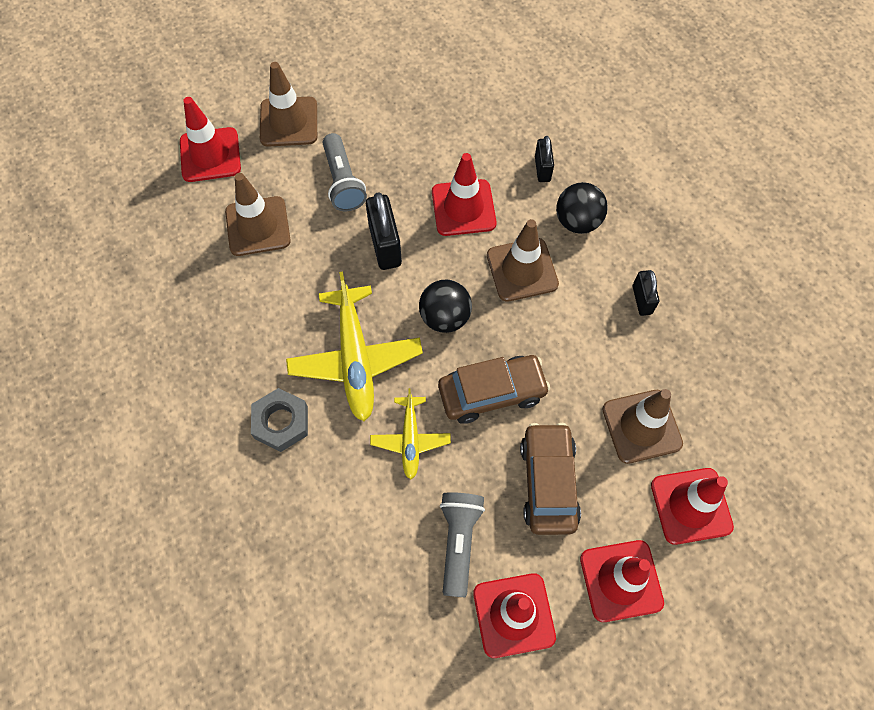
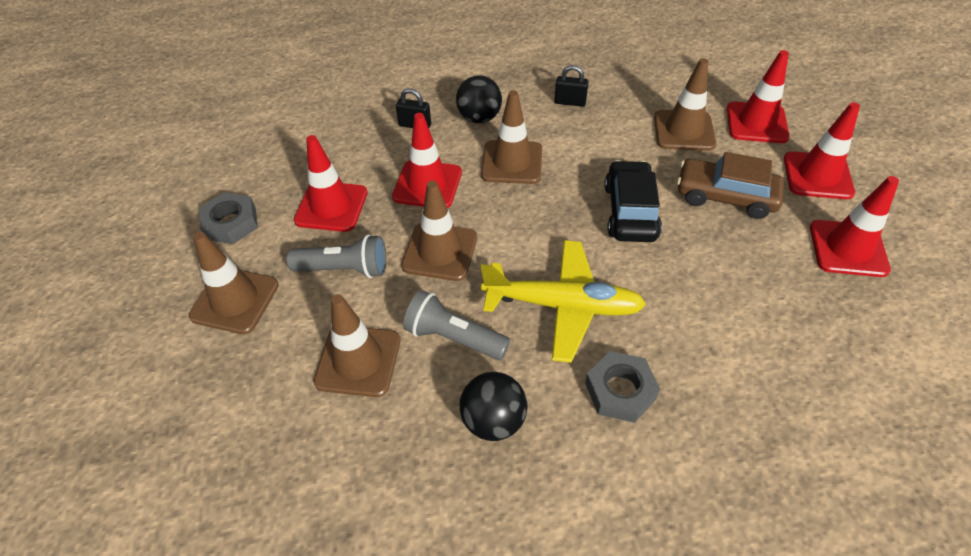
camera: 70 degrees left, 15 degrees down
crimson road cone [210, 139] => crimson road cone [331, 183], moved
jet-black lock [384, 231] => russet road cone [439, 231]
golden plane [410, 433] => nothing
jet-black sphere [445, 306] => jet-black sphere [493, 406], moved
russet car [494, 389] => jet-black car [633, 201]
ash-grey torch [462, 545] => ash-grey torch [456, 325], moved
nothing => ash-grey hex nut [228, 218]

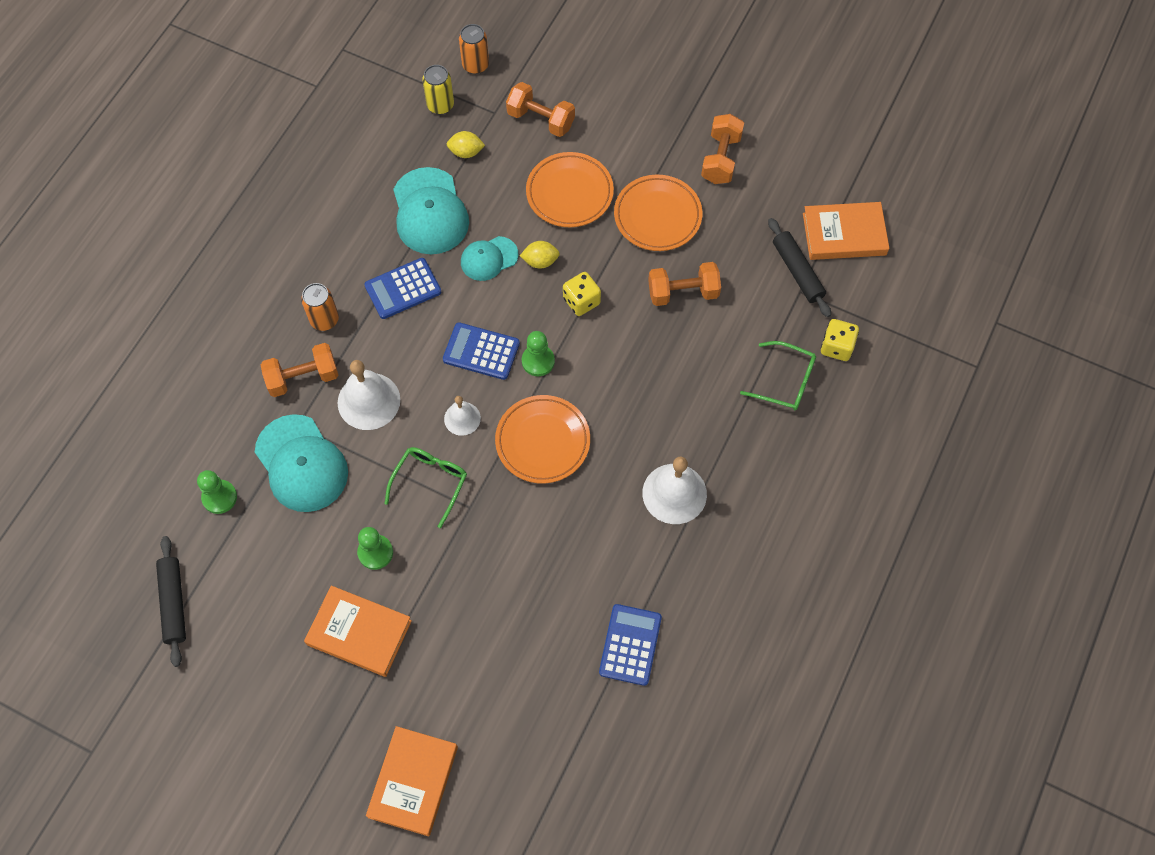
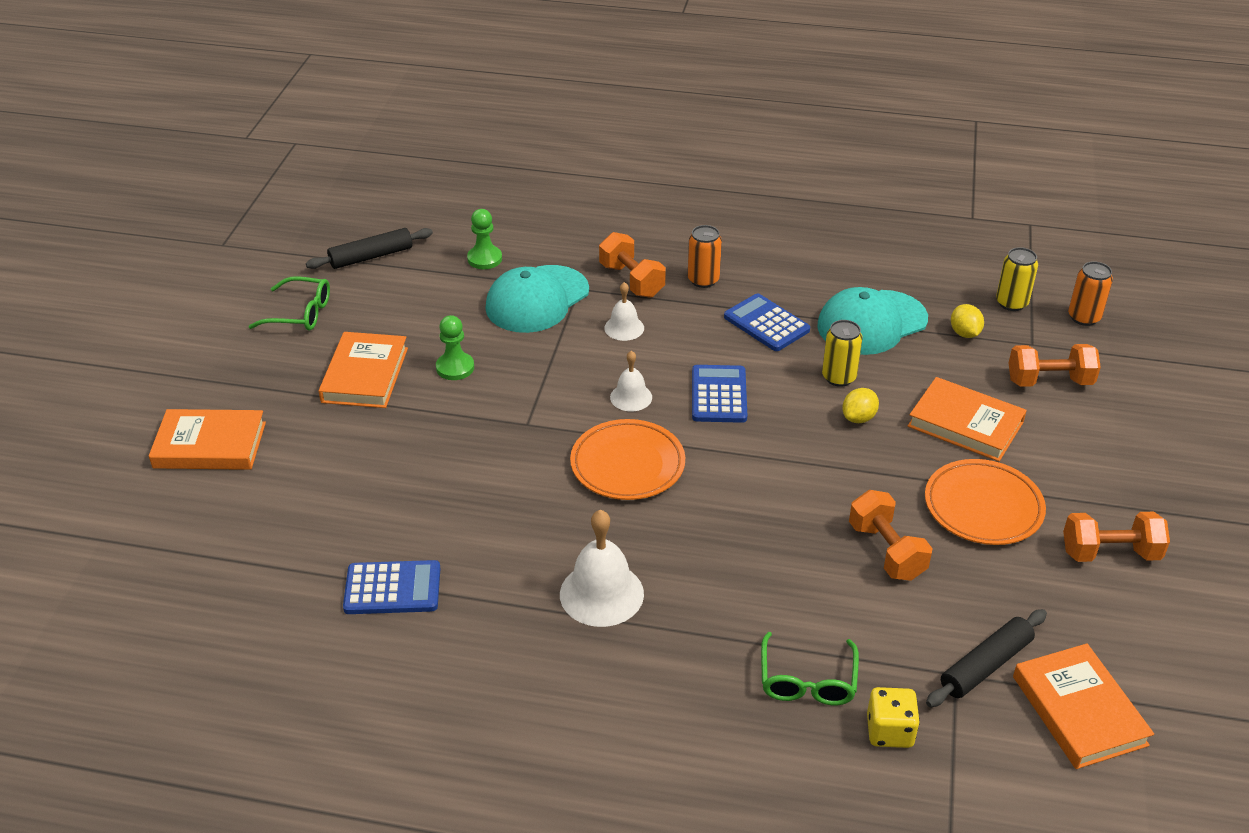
camera: 75 degrees right, 25 degrees down
snow-white hand bell [368, 395] => snow-white hand bell [624, 311], x0.58
green glasses [425, 487] => green glasses [289, 303], moved
teal peaked cap [489, 258] => golden soda can [842, 353]
orange hand weight [540, 109] => orange hand weight [1055, 365], 75 degrees clockwise
golden toy lemon [540, 255] => golden toy lemon [860, 405], 60 degrees clockwise
green pawn [538, 353] => nothing
orange flat dish [570, 189] => orange hardback [967, 419]
golden dice [582, 294] => nothing

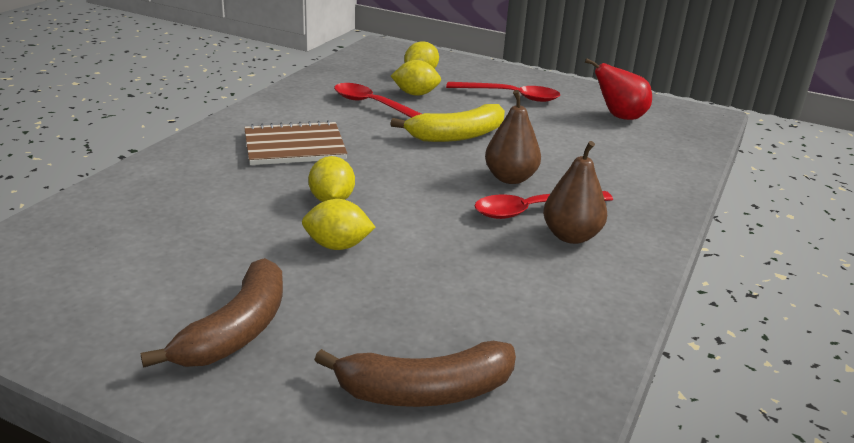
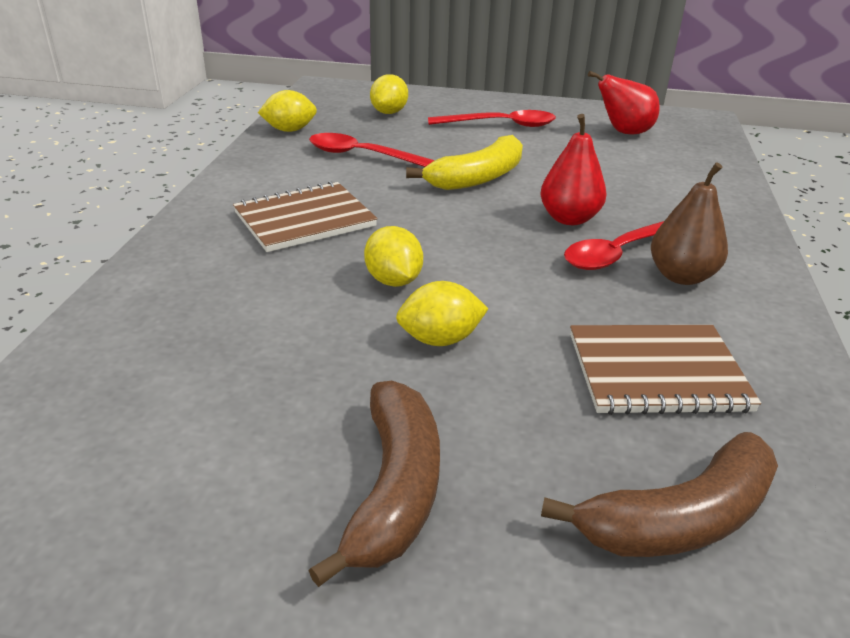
camera: 15 degrees left, 5 degrees up
golden toy lemon [416, 78] => golden toy lemon [287, 111], moved
russet pear fruit [513, 137] => crimson pear fruit [574, 169]
nothing => russet notepad [665, 370]

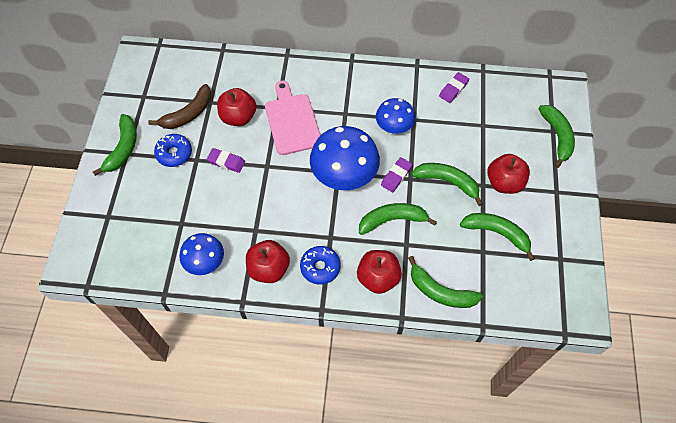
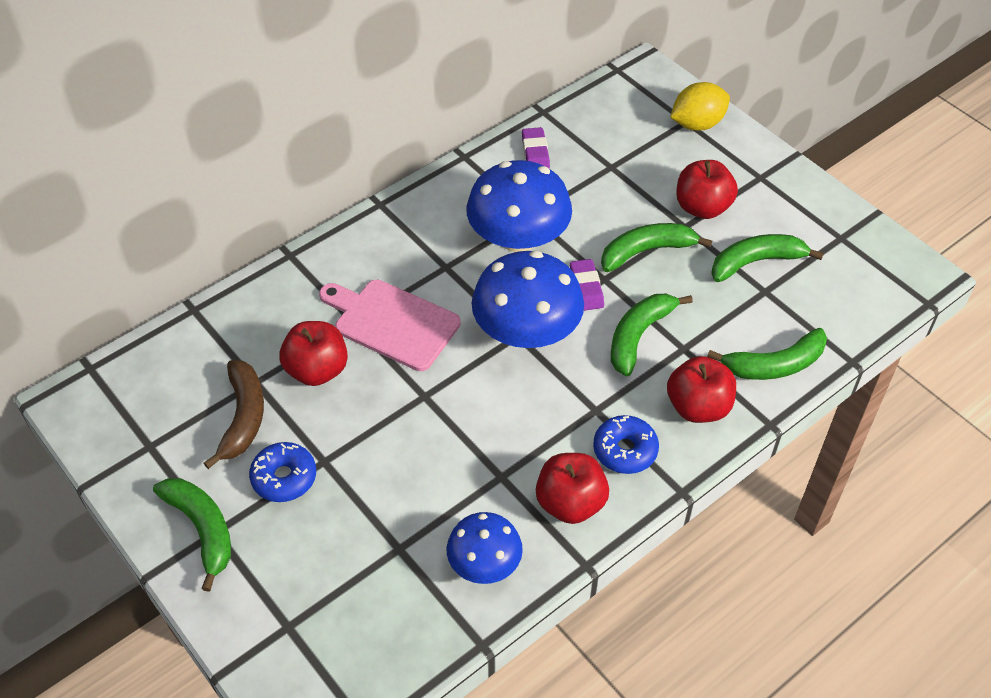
camera: 45 degrees left, 10 degrees down
purple pencil eraser [226, 160] => nothing
blue fungus [395, 116] => blue fungus [519, 206], x1.68
green toy banana [556, 136] => golden toy lemon [700, 106]

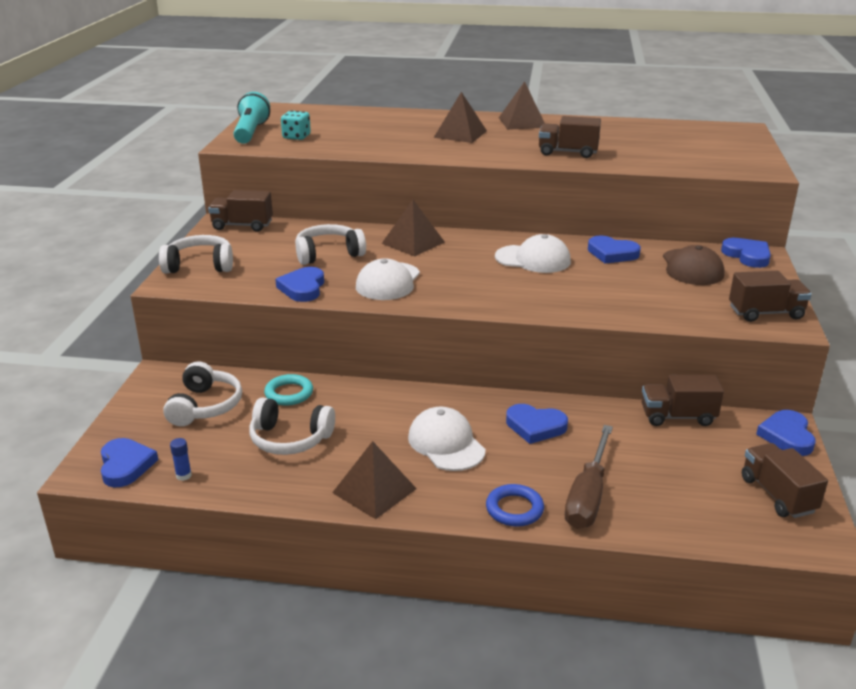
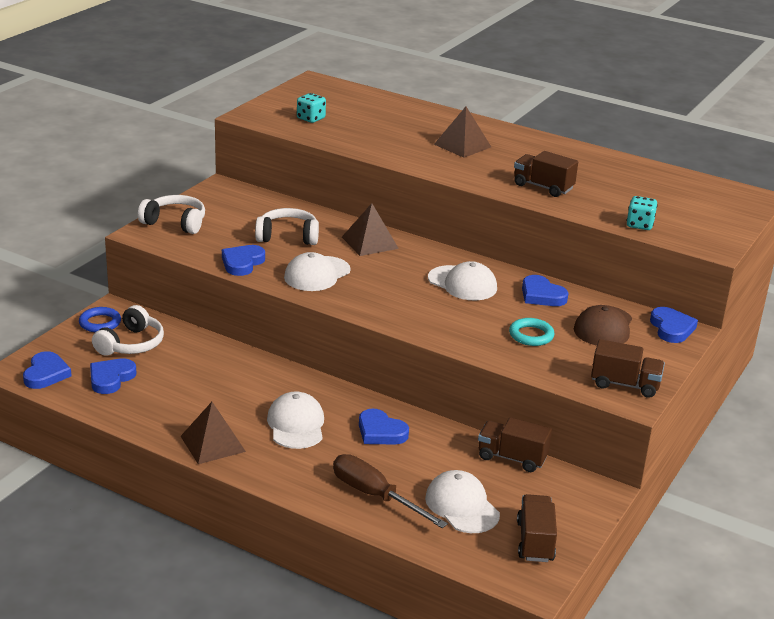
camera: 20 degrees right, 0 degrees up
blue glue stick [181, 459] => nothing
russet lorry [240, 211] => nothing
teal torch [251, 118] => nothing
snow-white headphones [292, 426] => nothing
teal torus [288, 390] => teal torus [531, 332], moved
blue torus [515, 505] => blue torus [100, 319], moved
russet solid pyramid [521, 105] => nothing
russet screwdriver [589, 477] => russet screwdriver [390, 491], 90 degrees clockwise
blue love heart [786, 433] => blue love heart [113, 376], moved
nothing => snow-white peaked cap [462, 501]
nothing => teal dice [642, 213]

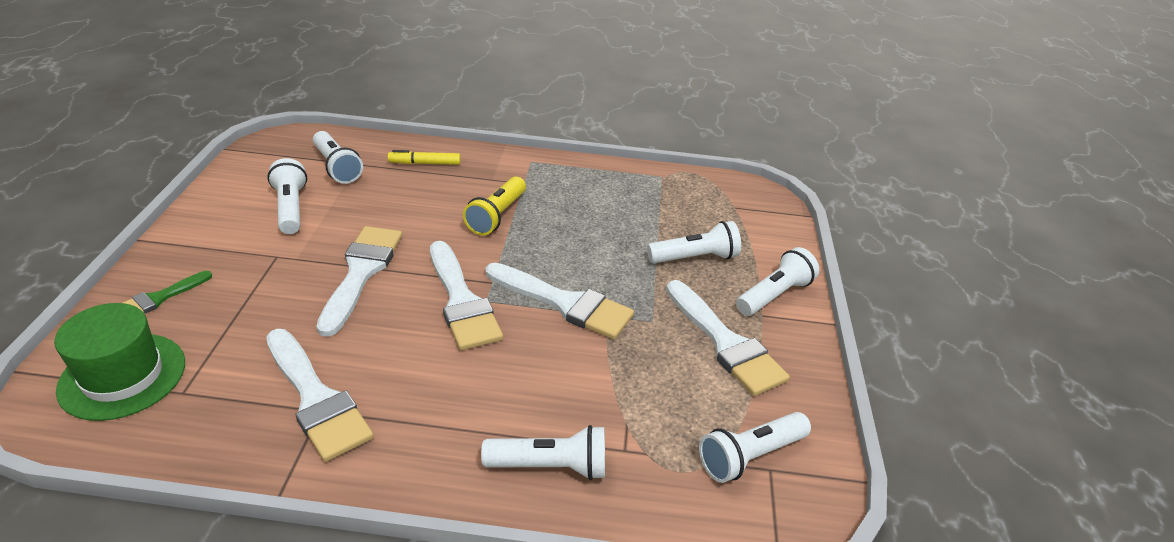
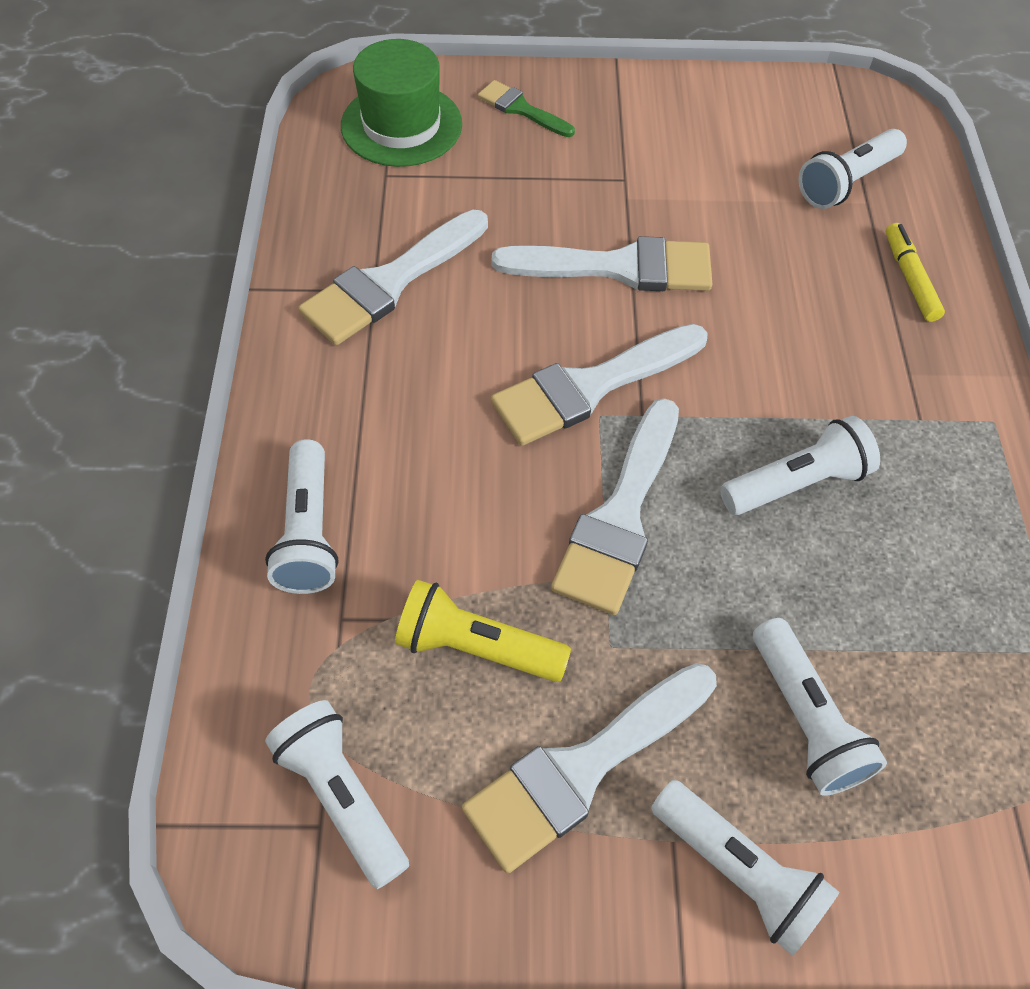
camera: 85 degrees right, 20 degrees up
snow-white torch [287, 196] => snow-white torch [800, 465], moved
golden torch [494, 206] => golden torch [483, 630], moved

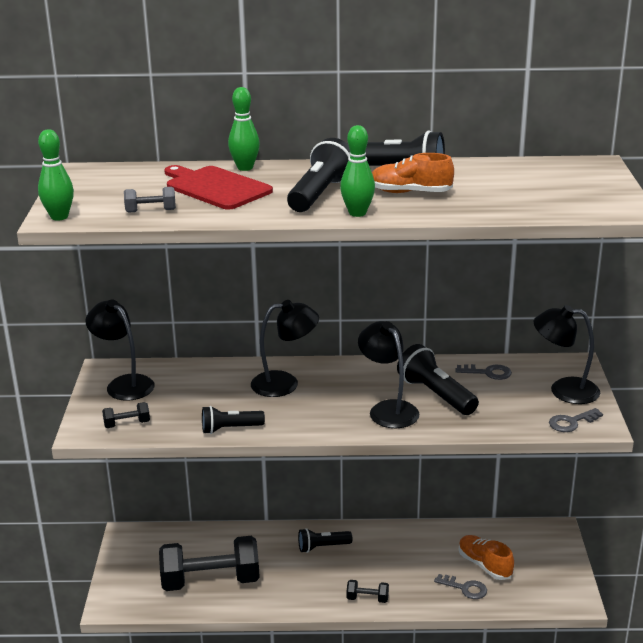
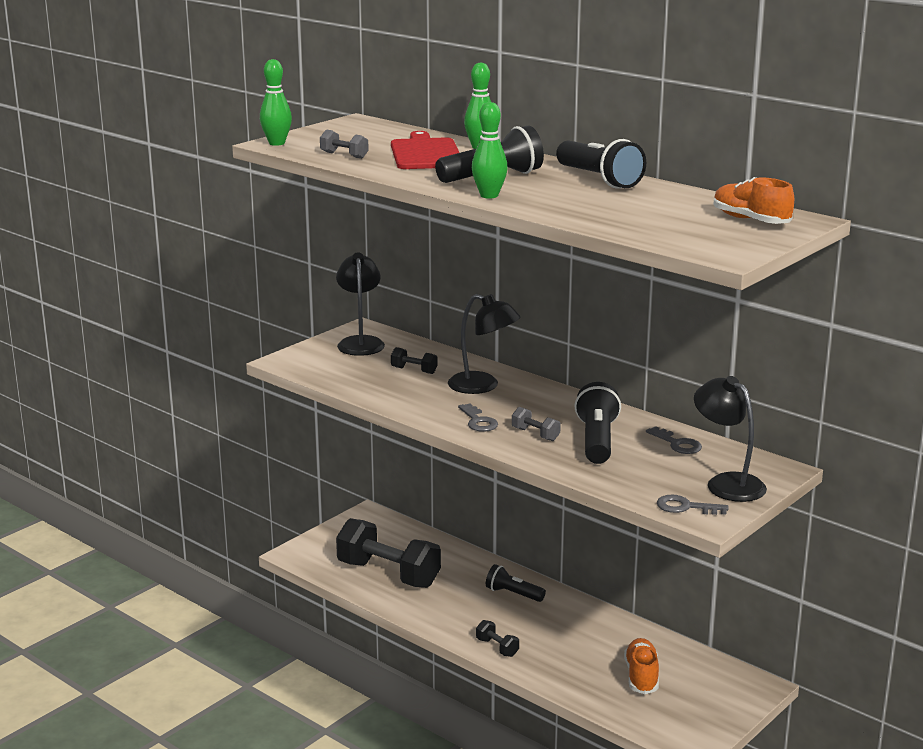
camera: 40 degrees right, 5 degrees down
jet-black hand weight [126, 415] => jet-black hand weight [414, 360], moved
jet-black torch [233, 420] => nothing
jet-black lamp [389, 374] => ash-grey hand weight [536, 424]
orange lace-up shoe [413, 173] => orange lace-up shoe [753, 200], moved
ash-grey latchkey [460, 586] => ash-grey latchkey [478, 418], moved

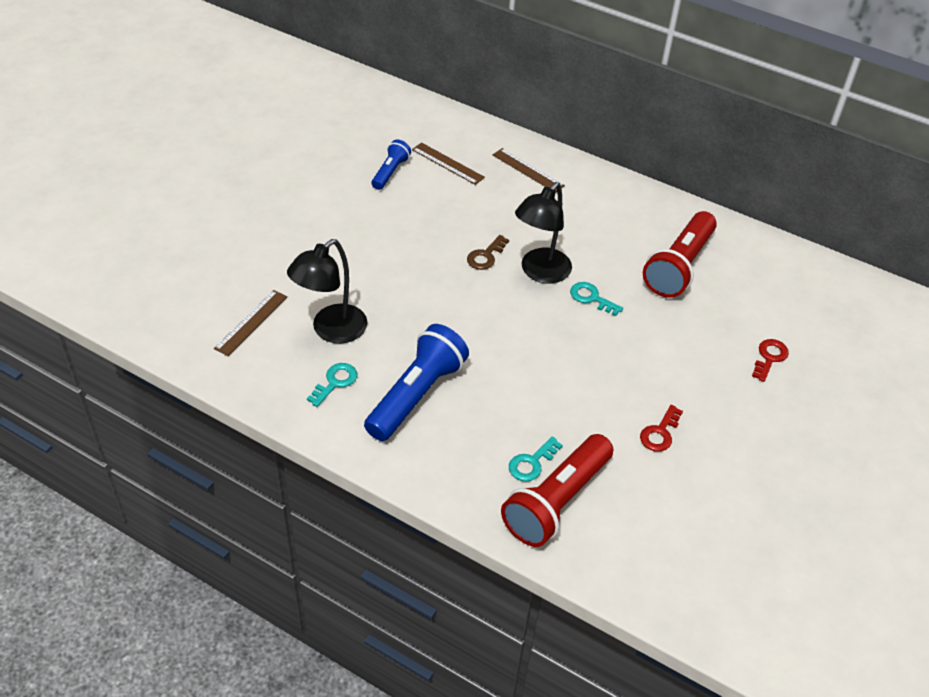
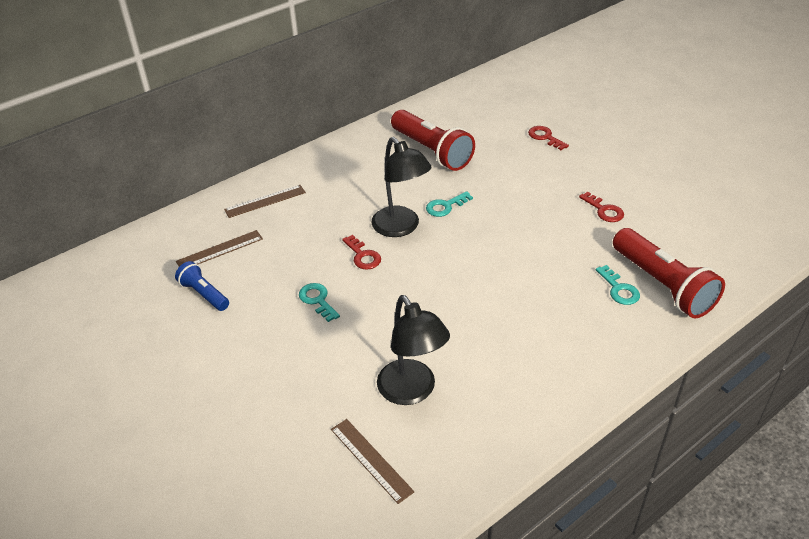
camera: 65 degrees left, 5 degrees down
teal latchkey [332, 385] => teal latchkey [319, 302], moved
blue torch [416, 382] => nothing
russet latchkey [488, 252] => crimson latchkey [361, 252]

